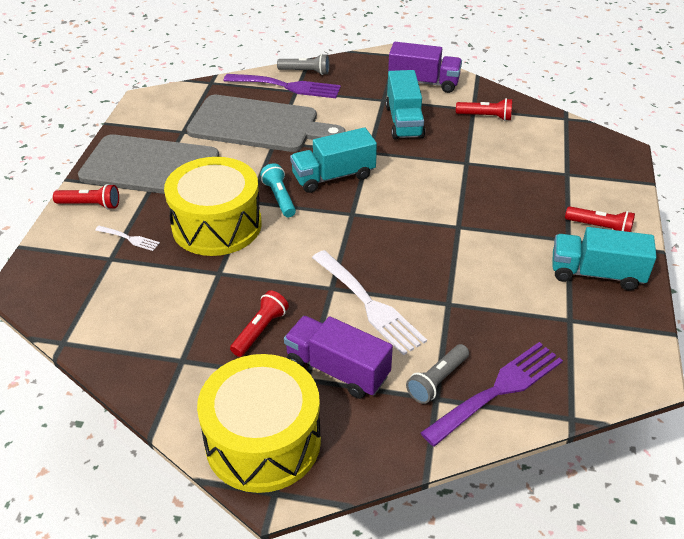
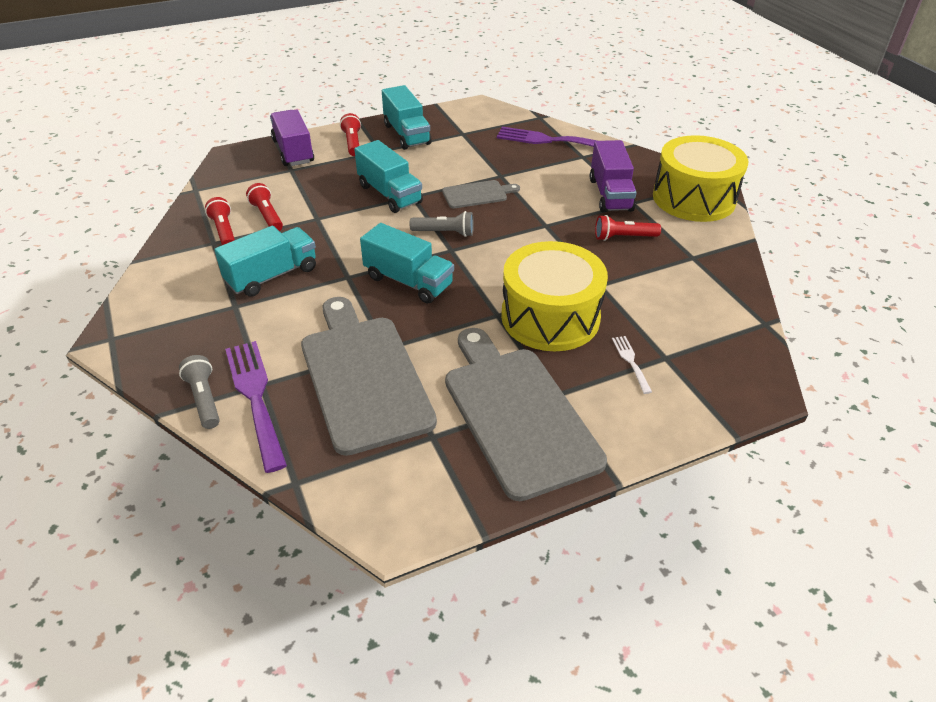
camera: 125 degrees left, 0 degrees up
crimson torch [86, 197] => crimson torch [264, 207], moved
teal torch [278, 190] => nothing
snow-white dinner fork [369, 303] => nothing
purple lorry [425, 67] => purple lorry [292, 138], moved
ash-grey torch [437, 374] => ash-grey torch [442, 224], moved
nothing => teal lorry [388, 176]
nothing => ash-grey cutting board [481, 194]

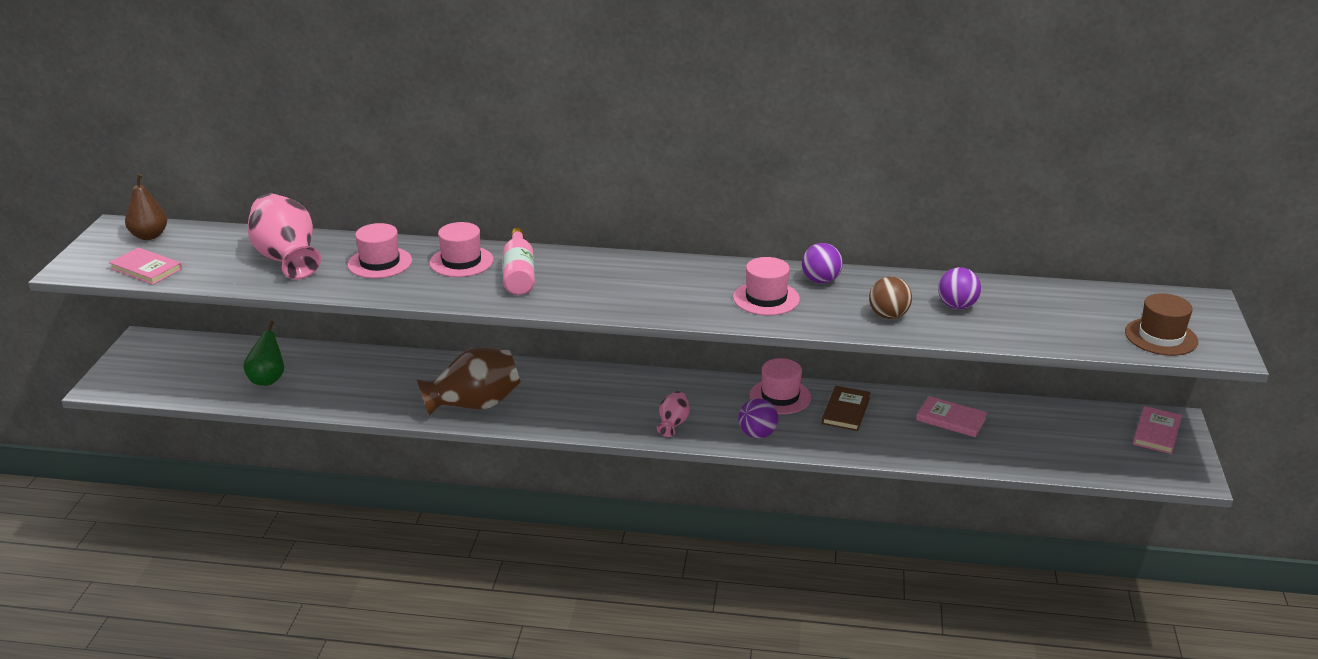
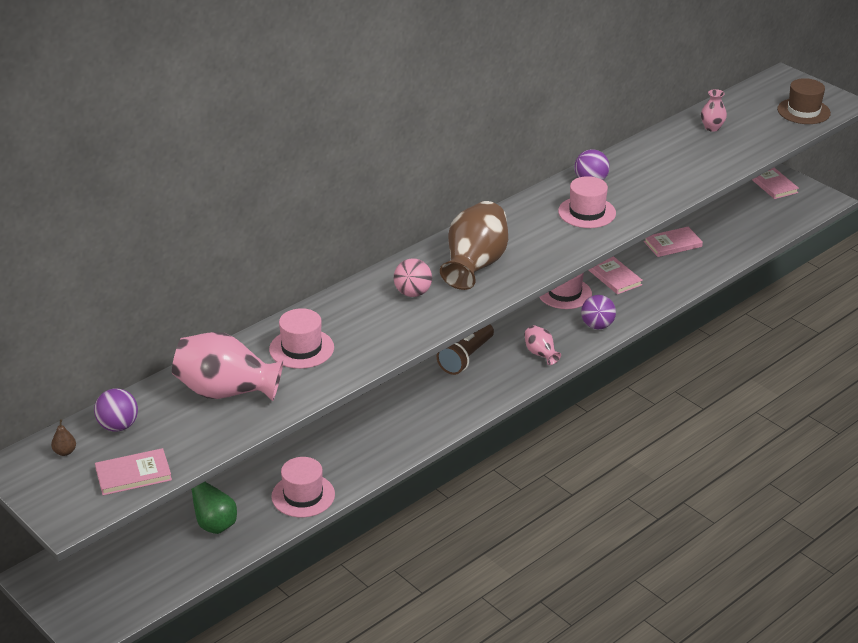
camera: 50 degrees left, 5 degrees up
russet pear fruit [146, 207] => russet pear fruit [63, 437], x0.53
russet tall vase [469, 381] => russet tall vase [474, 245], moved
pink tall hat [462, 249] => pink tall hat [303, 487], moved
pink bottle [519, 261] => pink sphere [413, 277]
russet hardback [846, 408] => pink hardback [616, 275]
russet sphere [890, 297] => nothing
purple sphere [959, 288] => purple sphere [116, 409], moved
nothing => russet torch [465, 349]
nothing => pink tall vase [714, 110]

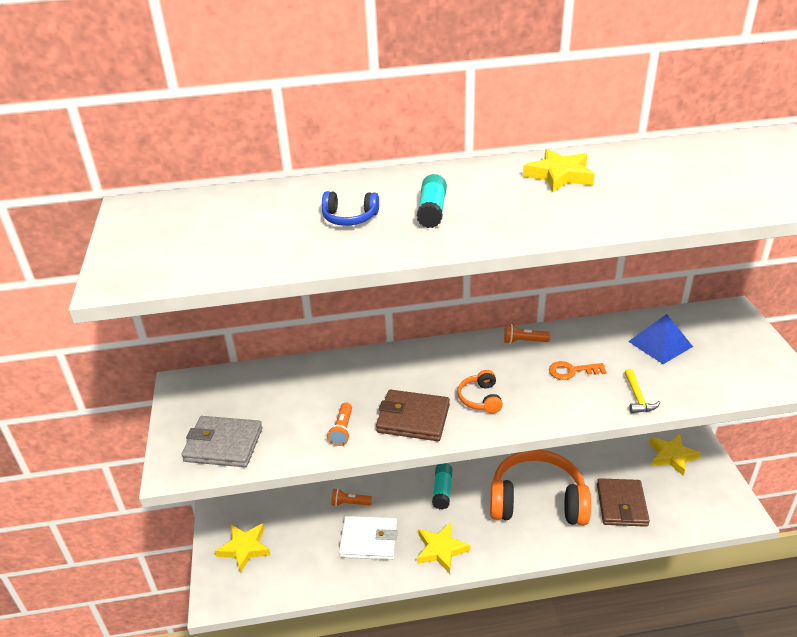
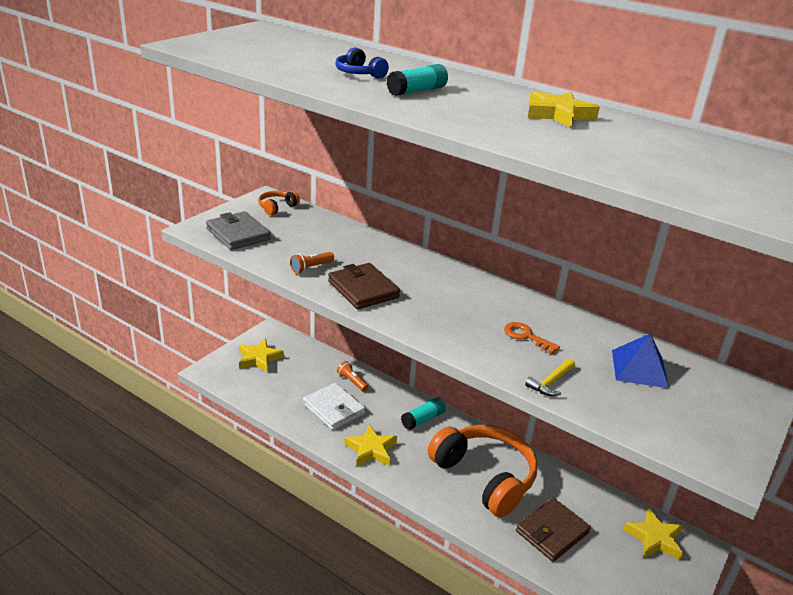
camera: 40 degrees right, 5 degrees down
orange headphones [480, 392] => orange headphones [279, 203], moved
orange torch [527, 334] => nothing

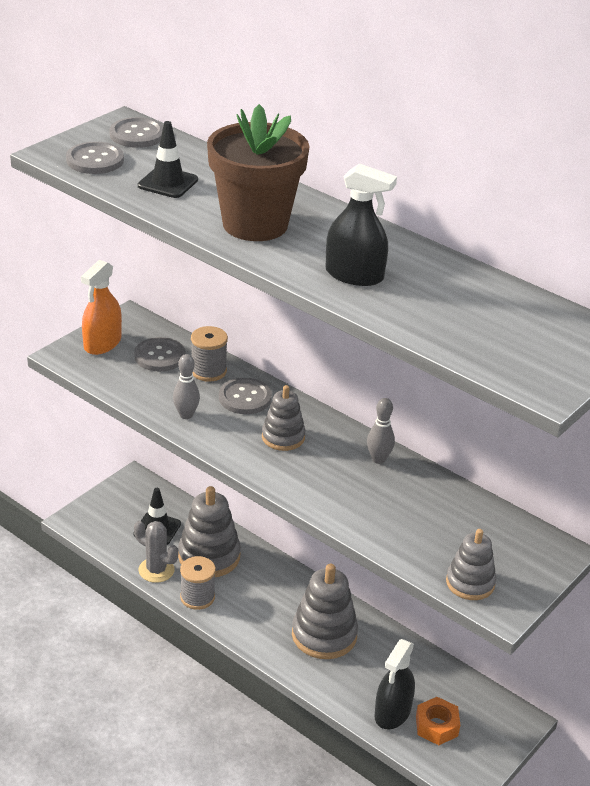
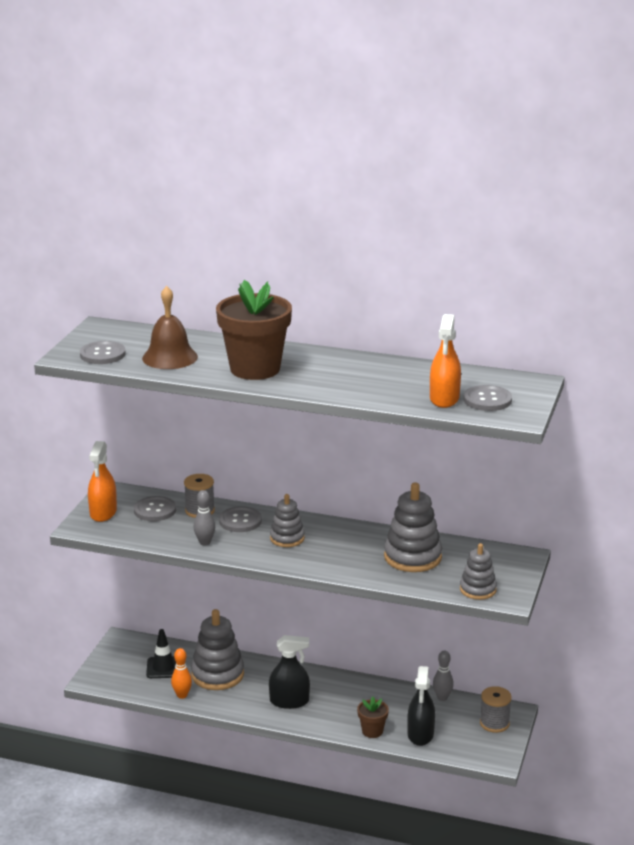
camera: 20 degrees left, 10 degrees down
ash-grey shirt button [136, 132] => ash-grey shirt button [488, 398], moved
ash-grey cactus [156, 552] => orange bowling pin [181, 673]
jet-black road cone [168, 159] => russet hand bell [170, 327]
ash-grey spool [198, 583] => ash-grey spool [496, 709], moved
ash-grey ring stacker [325, 611] => ash-grey ring stacker [413, 527], moved
jet-black spray cleaner [361, 225] => jet-black spray cleaner [289, 672], moved
ash-grey bowling pin [381, 431] => ash-grey bowling pin [443, 675], moved
orange hex nut [438, 721] => nothing
nothing => russet flower pot [373, 717]
nothing => orange spray cleaner [445, 361]

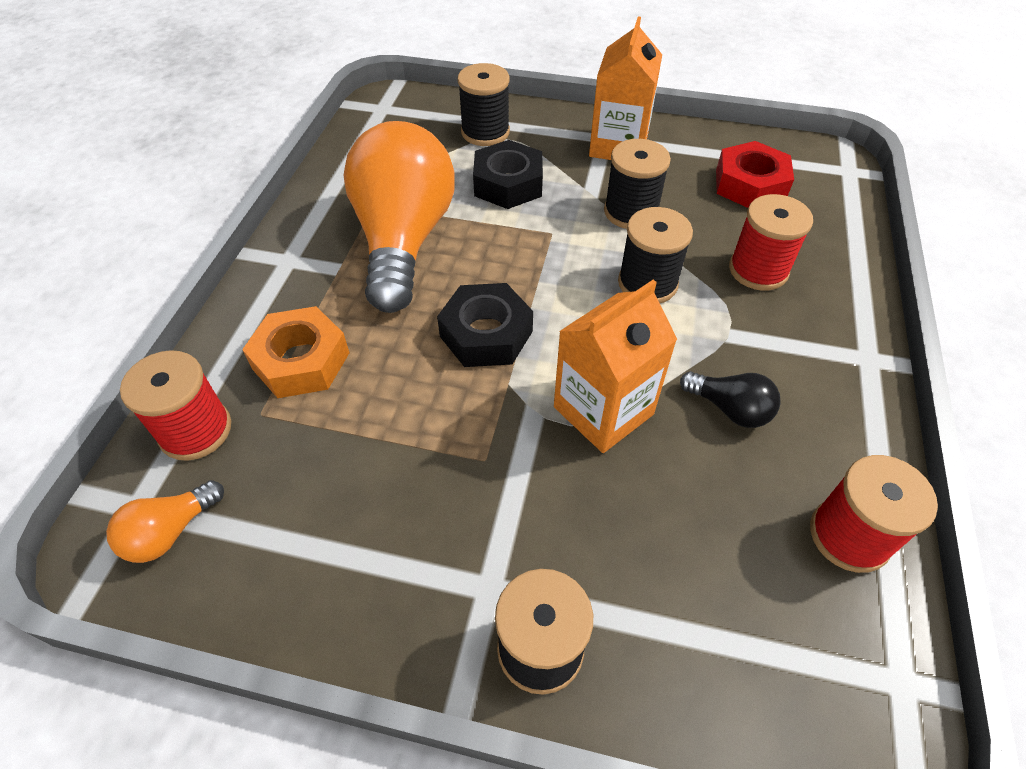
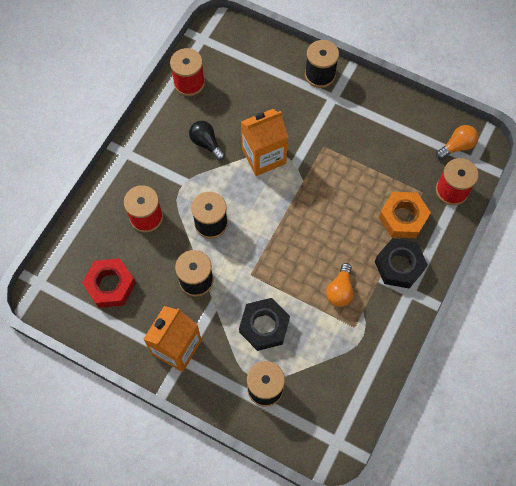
camera: 165 degrees left, 15 degrees up
orange lightbulb [399, 217] => orange lightbulb [340, 285], x0.41
jet-black hex nut [485, 325] => jet-black hex nut [401, 263], moved

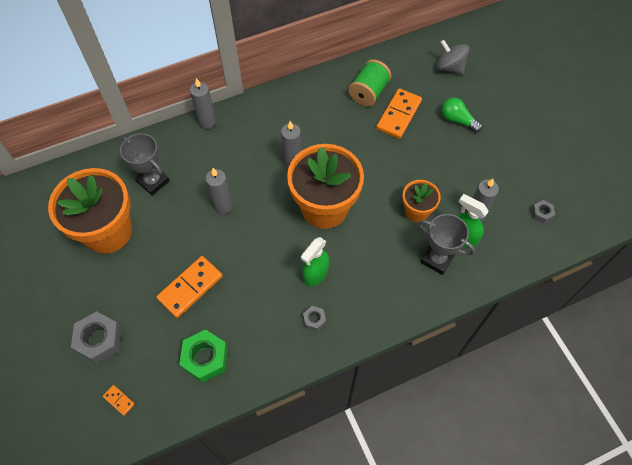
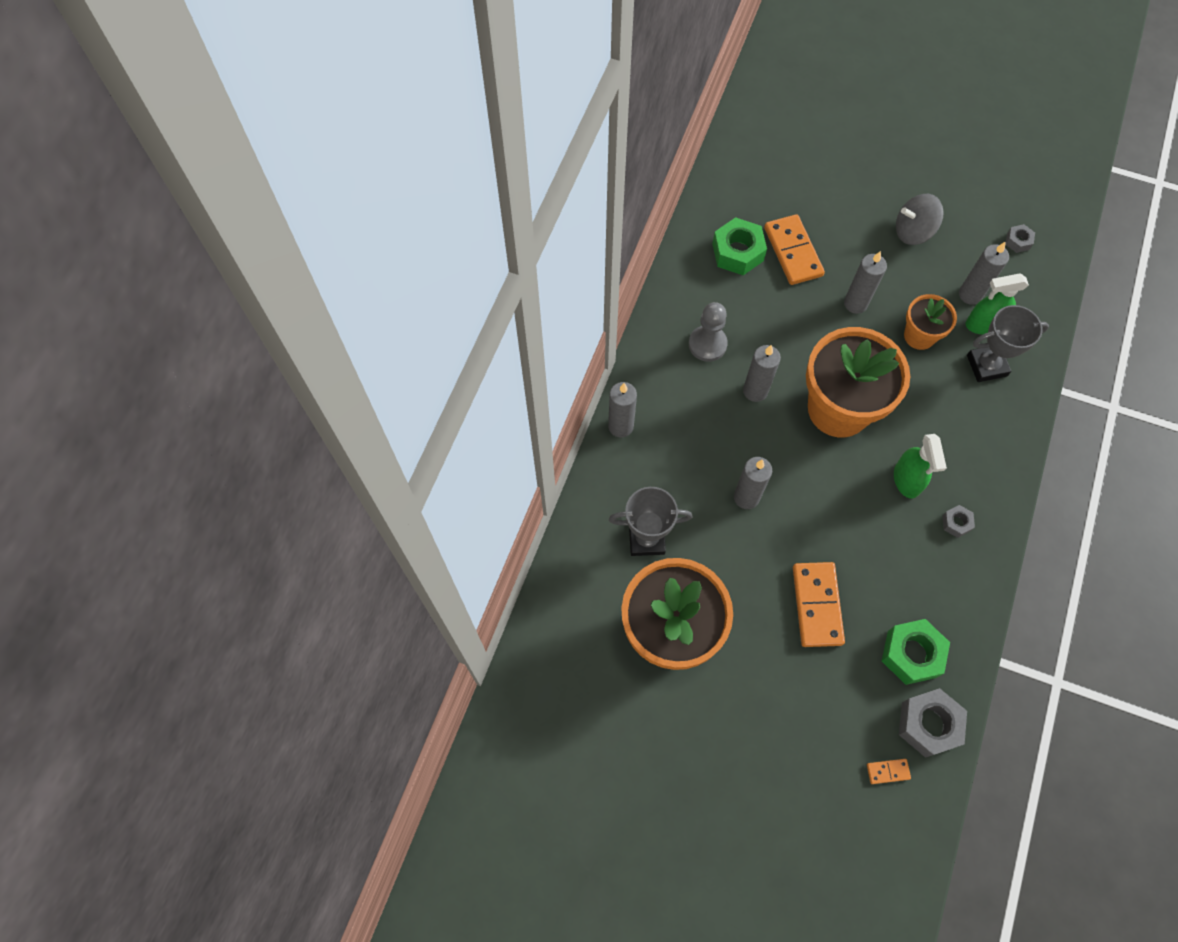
camera: 45 degrees left, 5 degrees up
ash-grey hex nut [96, 337] => ash-grey hex nut [933, 723], moved
green spool [369, 83] => green hex nut [739, 246]
ash-grey whirligig [453, 57] => ash-grey whirligig [920, 219], moved
green lightbulb [462, 115] => nothing
nothing => ash-grey pawn [708, 332]
nothing => ash-grey wax candle [865, 282]

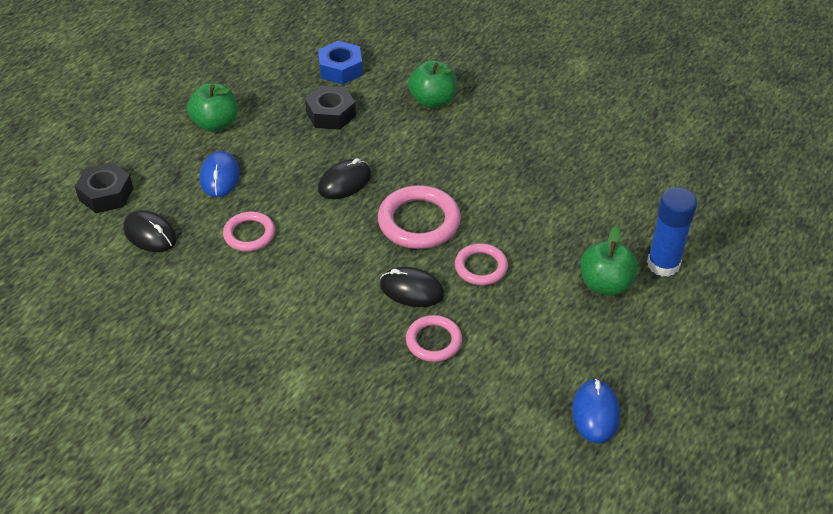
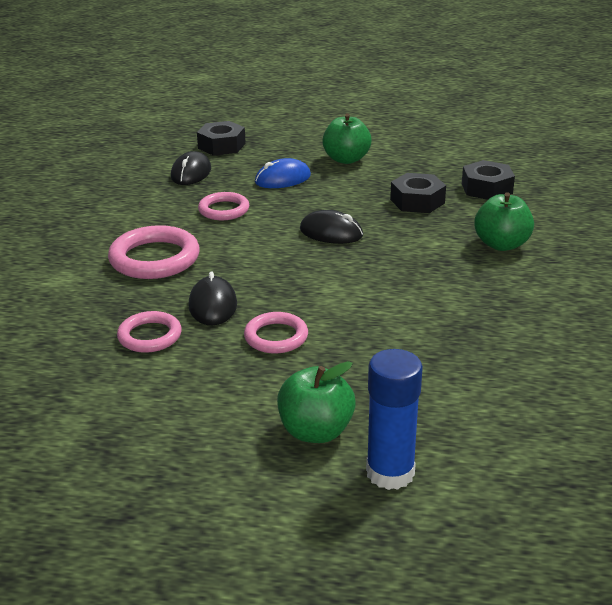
camera: 65 degrees right, 15 degrees down
blue hex nut [340, 62] => jet-black hex nut [488, 180]
pink torus [419, 217] => pink torus [154, 252], moved
blue mouse [596, 411] => nothing

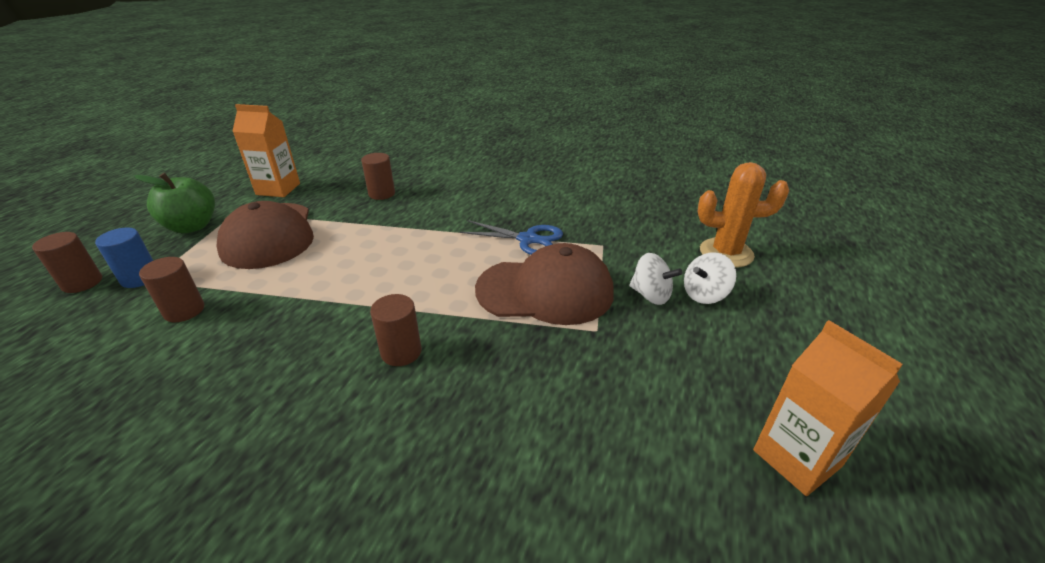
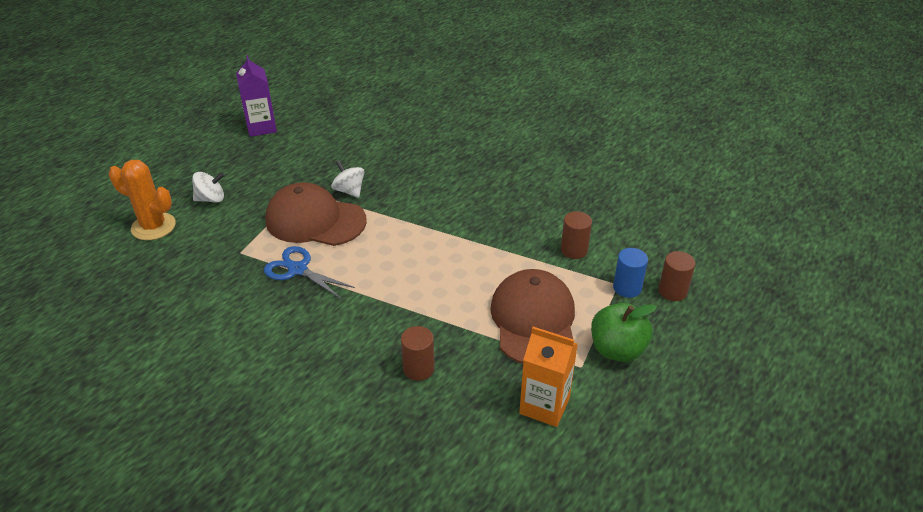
camera: 165 degrees left, 5 degrees up
russet cylinder [396, 330] => nothing
snow-white whirligig [655, 279] => snow-white whirligig [347, 179], moved
orange juice carton [828, 408] => purple juice carton [256, 96]

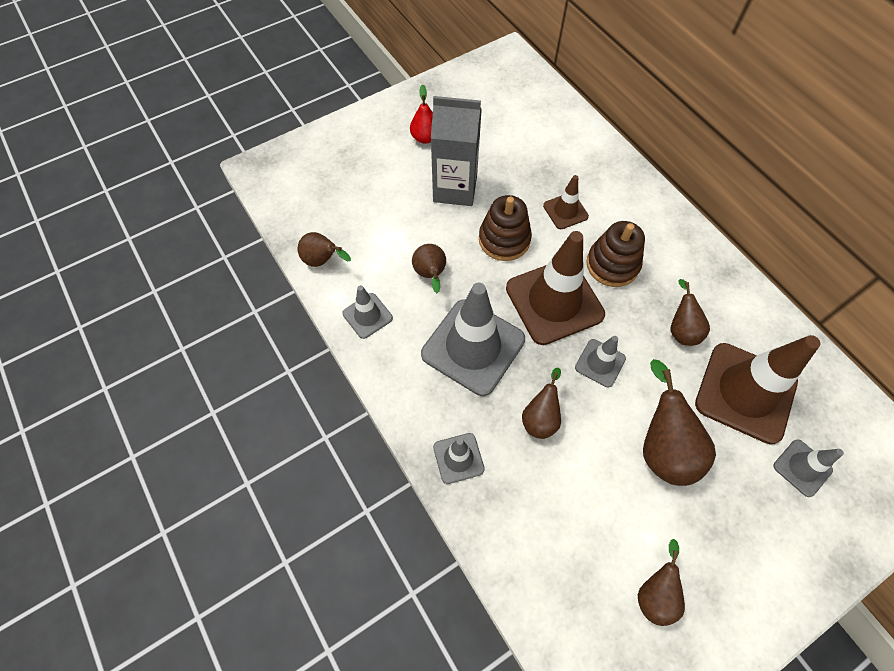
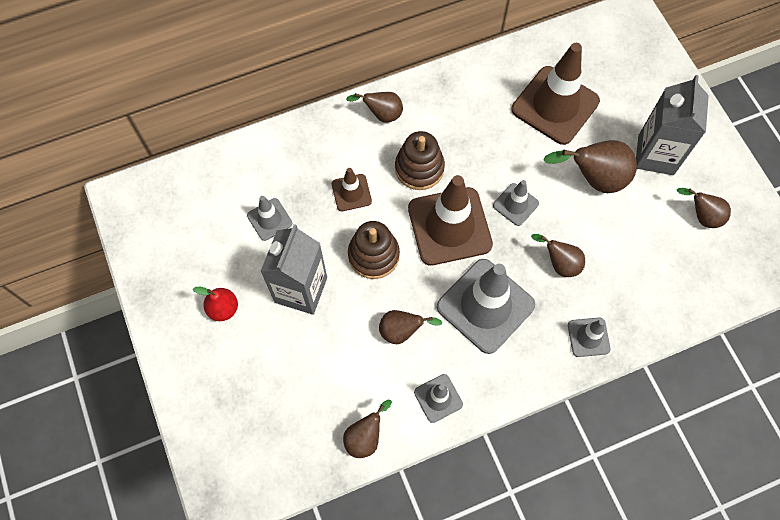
camera: 80 degrees left, 5 degrees up
russet pear fruit [690, 312] => russet pear fruit [374, 107], moved
ash-grey road cone [809, 468] => ash-grey road cone [269, 218], moved
nothing => ash-grey juice carton [672, 125]

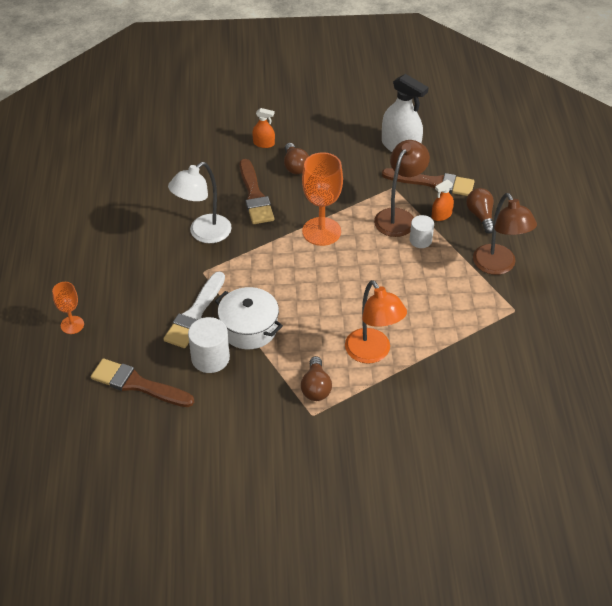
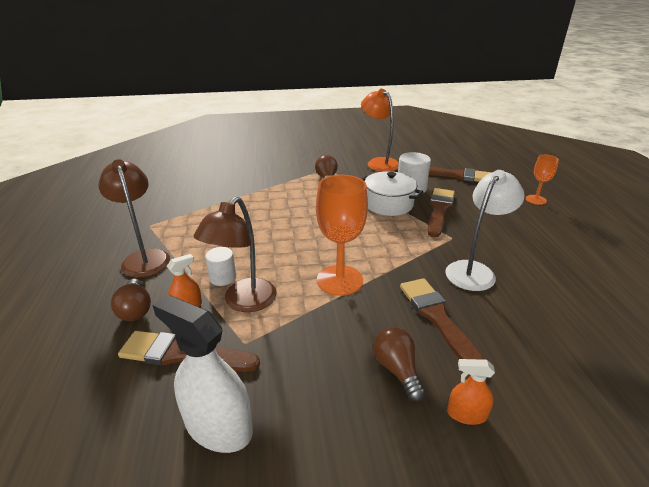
camera: 175 degrees right, 15 degrees down
snow-white paint brush [194, 309] => russet paint brush [441, 212]
orange lamp [376, 322] => orange lamp [380, 130], moved

